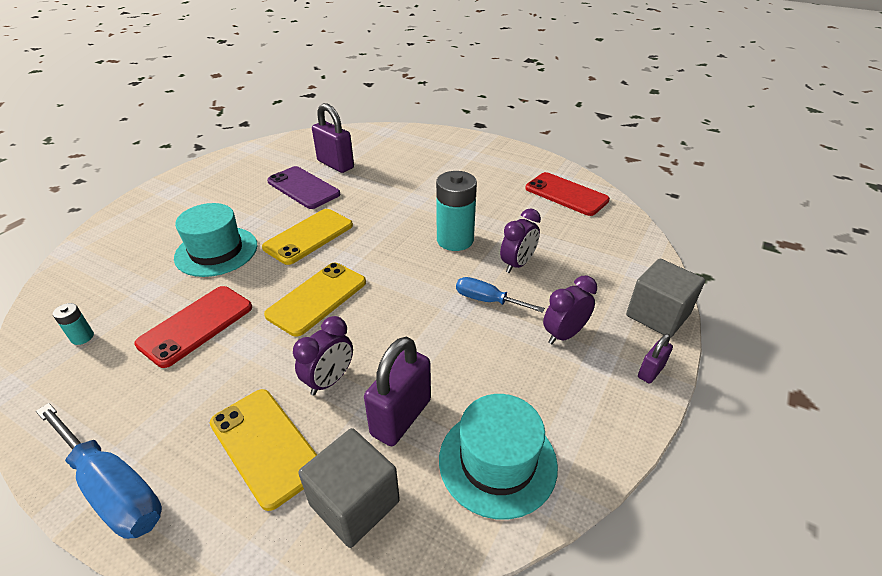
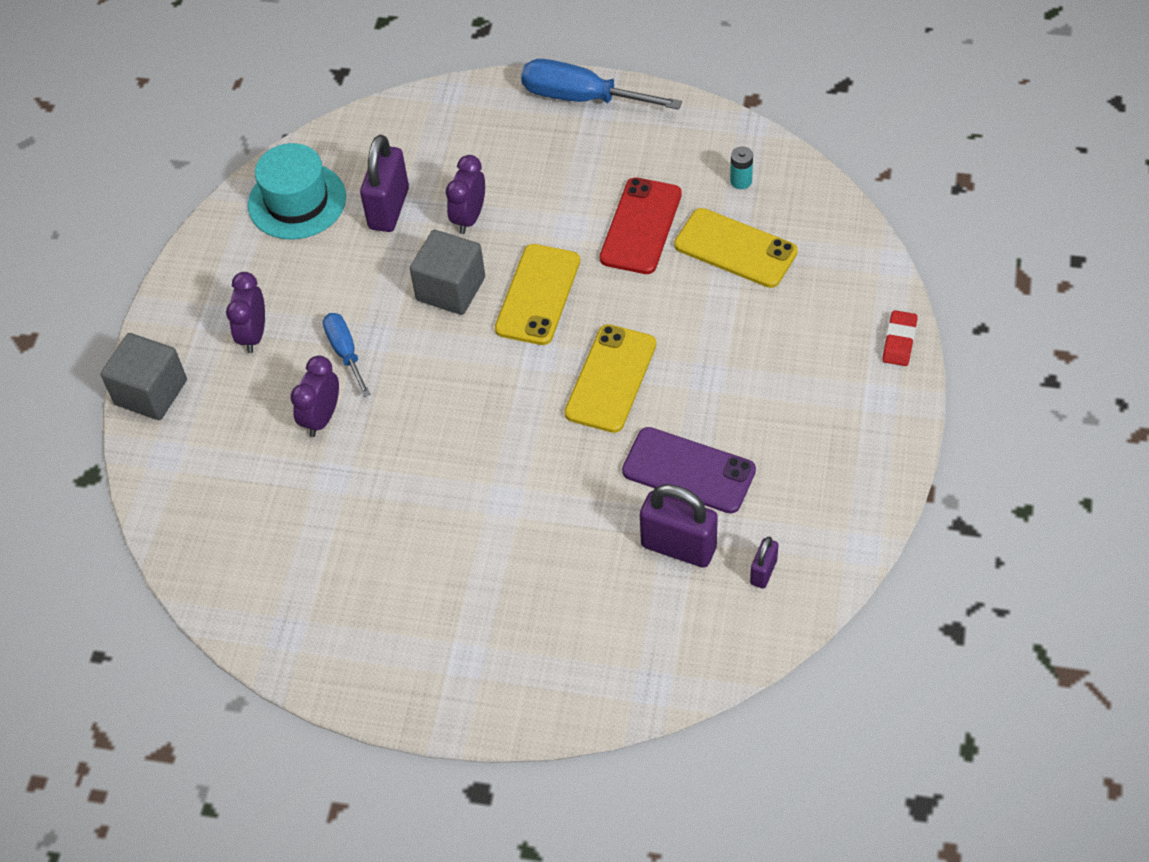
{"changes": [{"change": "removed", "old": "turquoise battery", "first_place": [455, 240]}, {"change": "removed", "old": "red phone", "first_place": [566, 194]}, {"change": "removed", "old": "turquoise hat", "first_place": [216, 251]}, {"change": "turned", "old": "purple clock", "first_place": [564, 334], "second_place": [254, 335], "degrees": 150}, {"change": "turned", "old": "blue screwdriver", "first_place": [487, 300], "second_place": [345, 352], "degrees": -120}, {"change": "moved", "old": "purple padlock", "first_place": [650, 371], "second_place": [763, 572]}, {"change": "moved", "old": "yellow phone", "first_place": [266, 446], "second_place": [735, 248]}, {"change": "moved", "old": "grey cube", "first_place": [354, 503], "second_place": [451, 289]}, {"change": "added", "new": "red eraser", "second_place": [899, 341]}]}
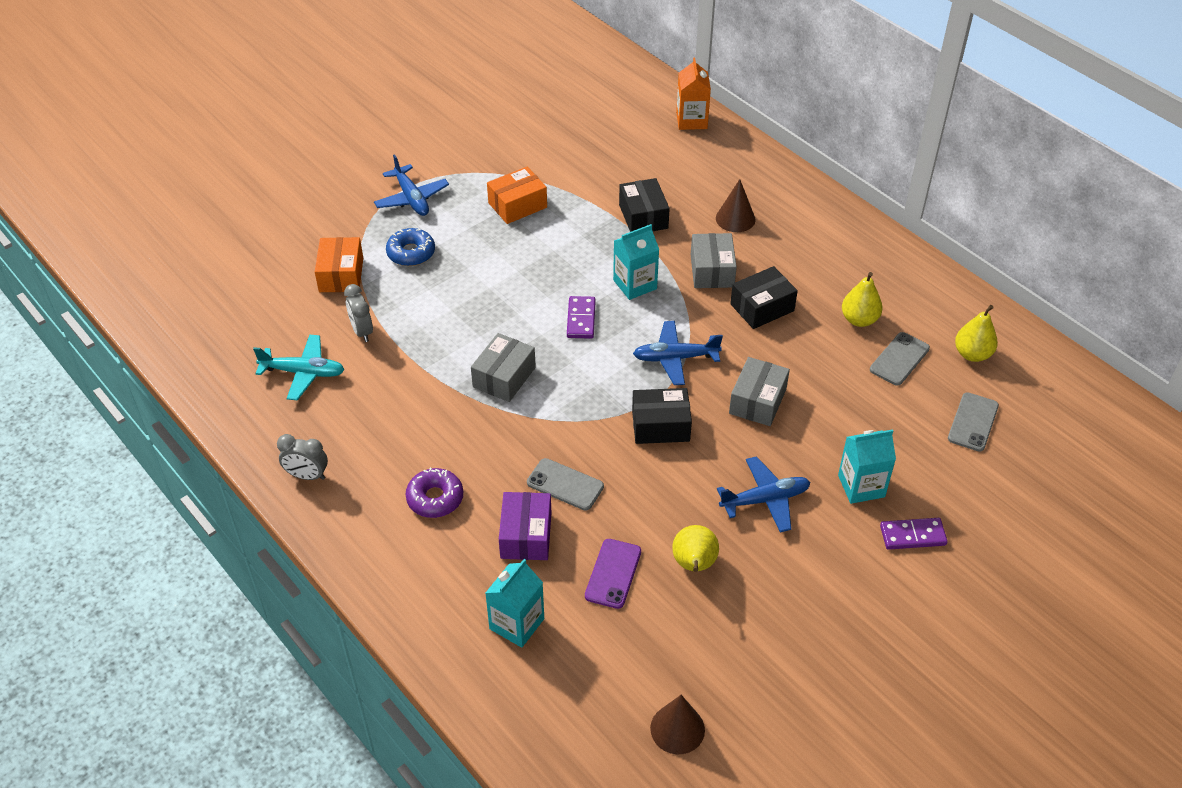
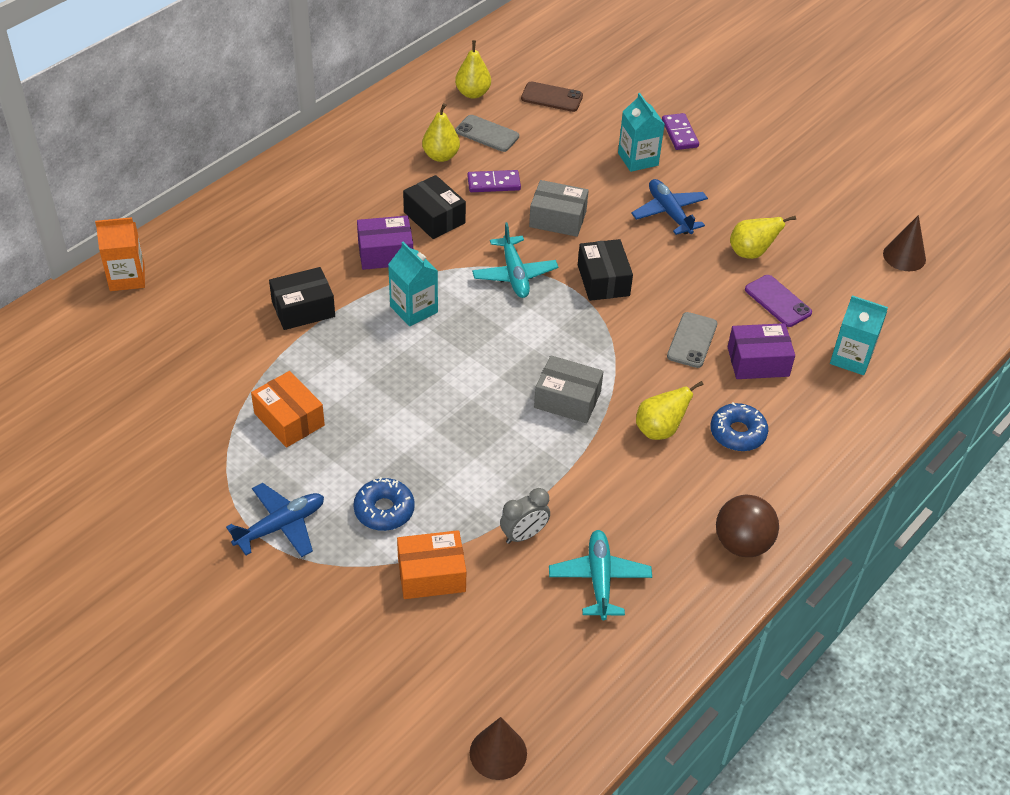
{"changes": [{"change": "moved", "old": "brown cone", "first_place": [735, 218], "second_place": [498, 753]}, {"change": "recoloured", "old": "grey box", "new": "purple box", "first_place": [712, 271], "second_place": [385, 253]}, {"change": "moved", "old": "purple domino", "first_place": [581, 319], "second_place": [493, 183]}, {"change": "recoloured", "old": "blue plane", "new": "turquoise plane", "first_place": [675, 358], "second_place": [514, 274]}, {"change": "recoloured", "old": "grey phone", "new": "brown phone", "first_place": [973, 422], "second_place": [552, 97]}, {"change": "replaced", "old": "grey clock", "new": "brown ball", "first_place": [307, 476], "second_place": [742, 544]}, {"change": "recoloured", "old": "purple donut", "new": "blue donut", "first_place": [435, 498], "second_place": [737, 433]}, {"change": "turned", "old": "purple phone", "first_place": [613, 574], "second_place": [778, 301], "degrees": 45}, {"change": "added", "new": "yellow pear", "second_place": [659, 430]}]}
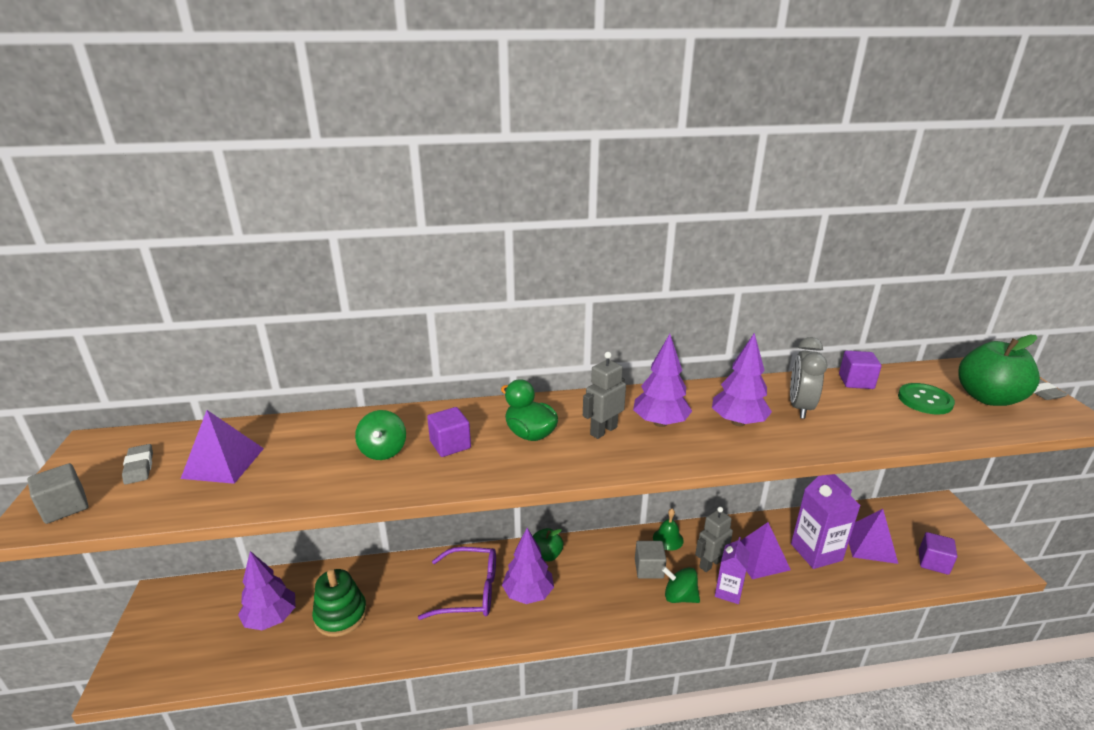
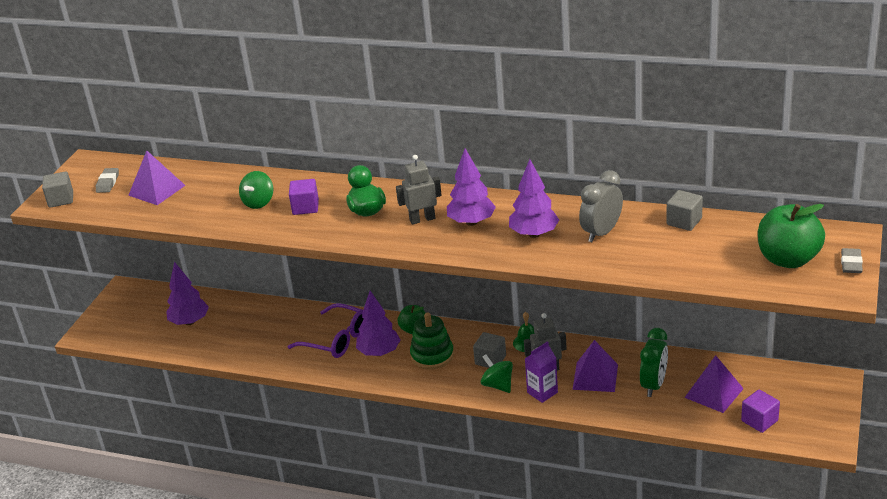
{"changes": [{"change": "recoloured", "old": "purple cube", "new": "grey cube", "first_place": [856, 381], "second_place": [684, 221]}, {"change": "removed", "old": "green button", "first_place": [925, 400]}, {"change": "replaced", "old": "purple carton", "new": "green clock", "first_place": [816, 552], "second_place": [653, 385]}, {"change": "moved", "old": "green stacking toy", "first_place": [341, 615], "second_place": [432, 355]}]}
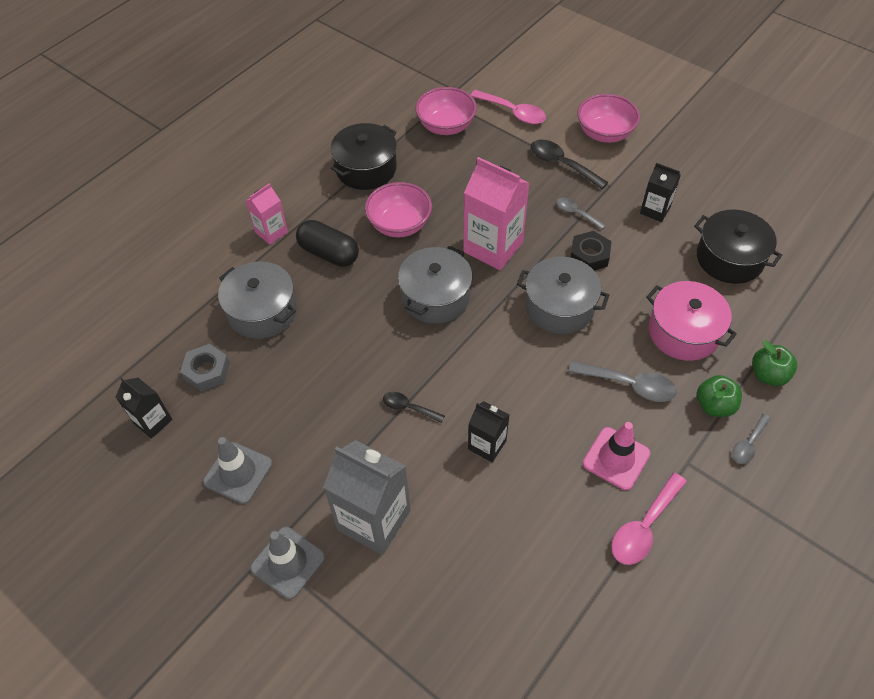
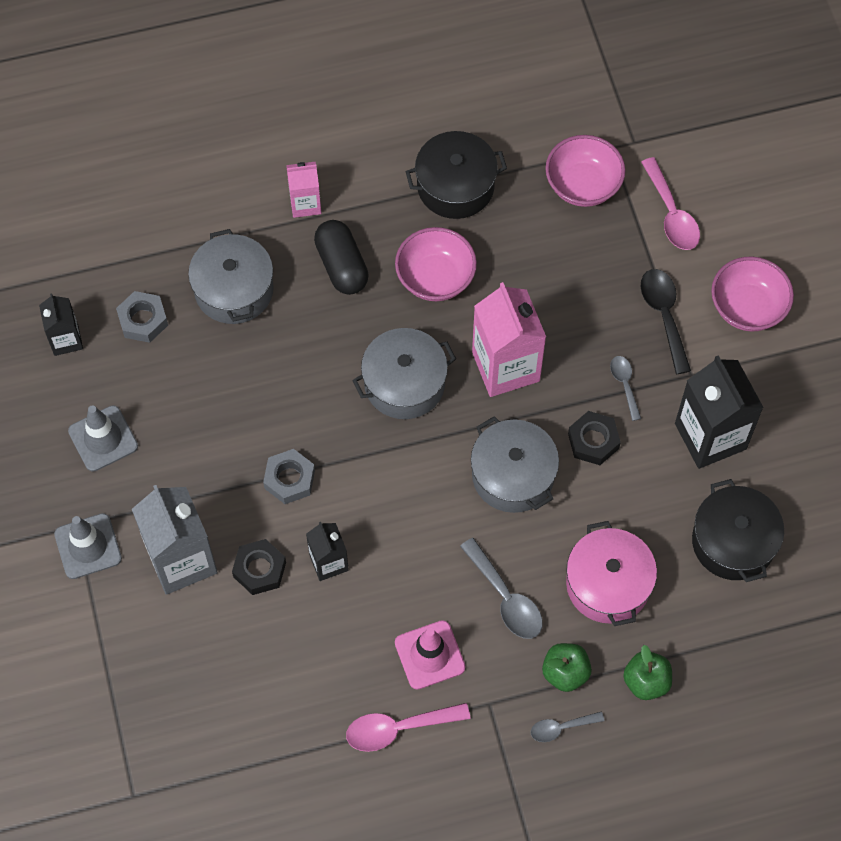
{"changes": [{"change": "resized", "old": "black carton", "first_place": [655, 210], "second_place": [710, 436], "factor": 1.8}, {"change": "replaced", "old": "black spoon", "new": "grey nut", "first_place": [408, 408], "second_place": [289, 479]}, {"change": "added", "new": "black nut", "second_place": [259, 569]}]}
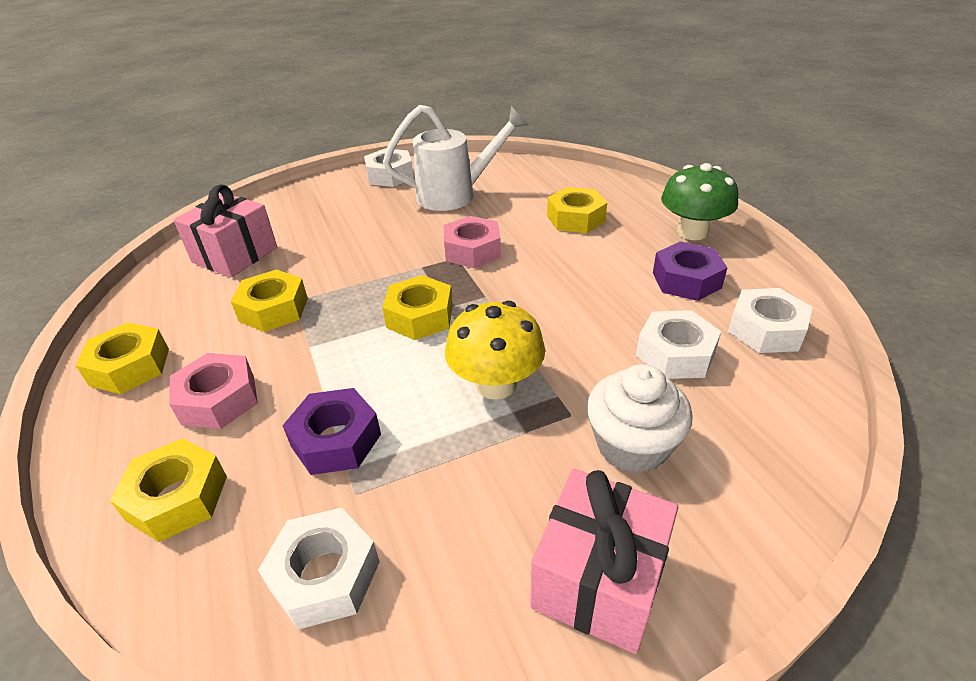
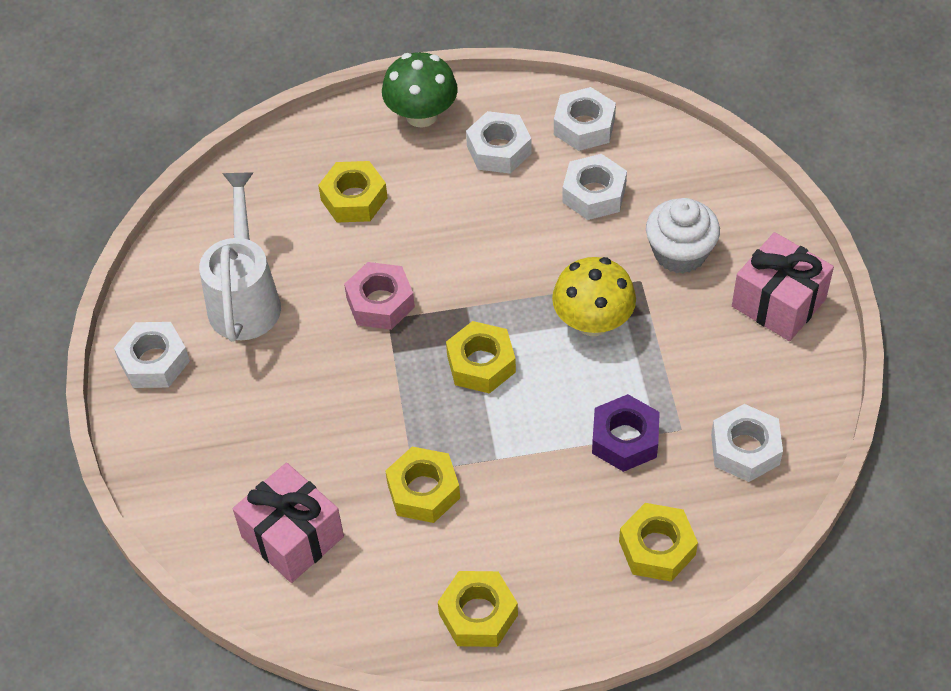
{"changes": [{"change": "recoloured", "old": "purple nut", "new": "white nut", "first_place": [686, 280], "second_place": [499, 149]}, {"change": "removed", "old": "pink nut", "first_place": [219, 400]}]}
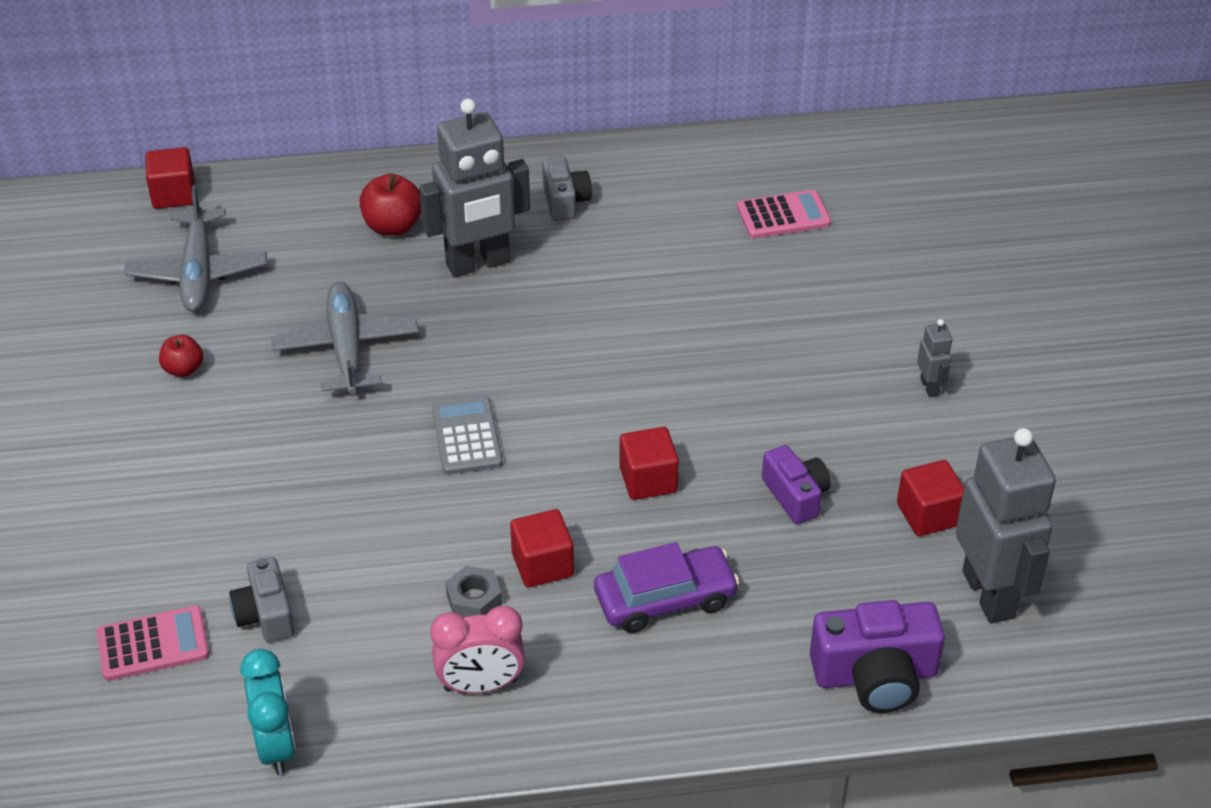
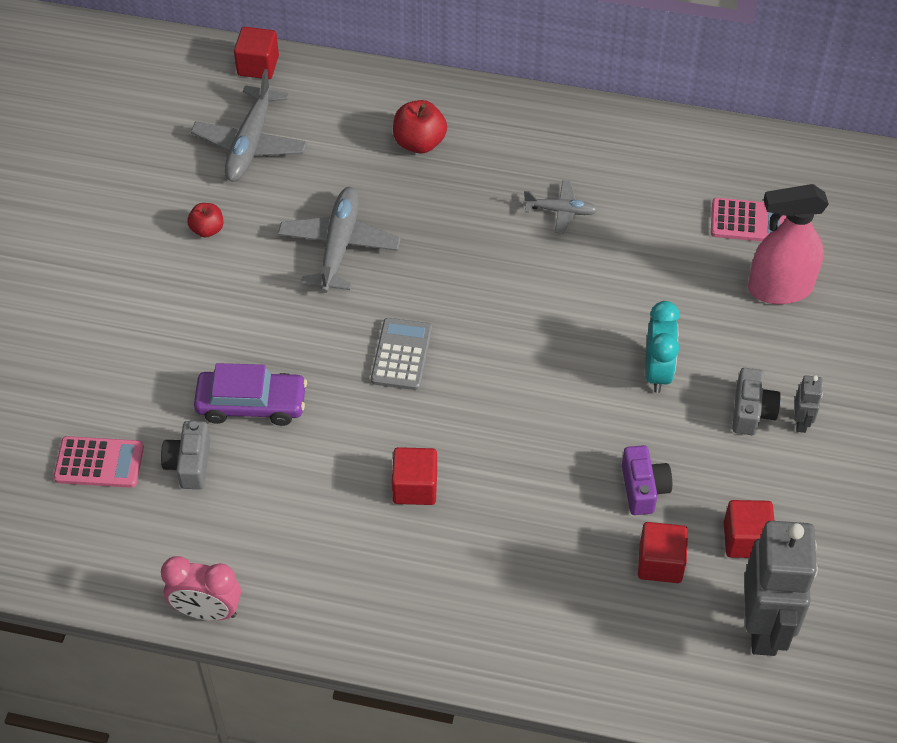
{"changes": [{"change": "removed", "old": "grey robot", "first_place": [478, 264]}, {"change": "moved", "old": "grey camera", "first_place": [565, 201], "second_place": [751, 411]}, {"change": "moved", "old": "red cube", "first_place": [648, 480], "second_place": [660, 563]}, {"change": "moved", "old": "purple car", "first_place": [665, 599], "second_place": [251, 404]}, {"change": "removed", "old": "grey nut", "first_place": [474, 599]}, {"change": "removed", "old": "purple camera", "first_place": [875, 675]}, {"change": "moved", "old": "pink clock", "first_place": [480, 685], "second_place": [207, 611]}, {"change": "moved", "old": "turquoise clock", "first_place": [276, 746], "second_place": [657, 371]}, {"change": "added", "new": "grey plane", "second_place": [561, 211]}, {"change": "added", "new": "pink spray bottle", "second_place": [779, 289]}]}
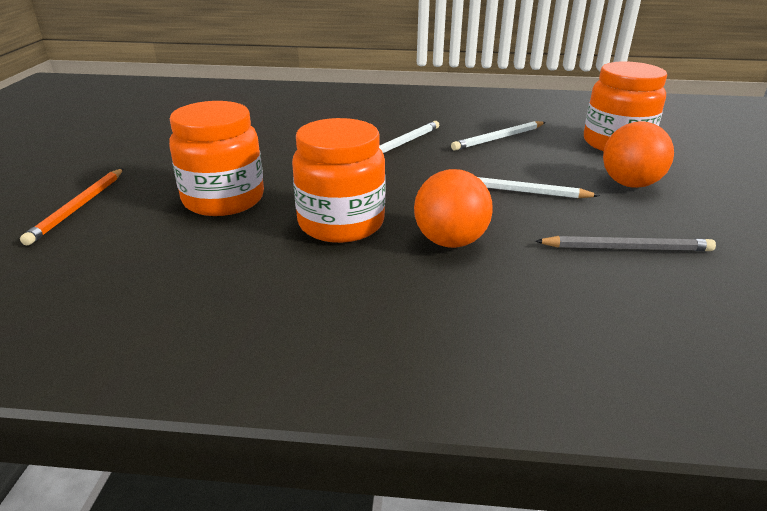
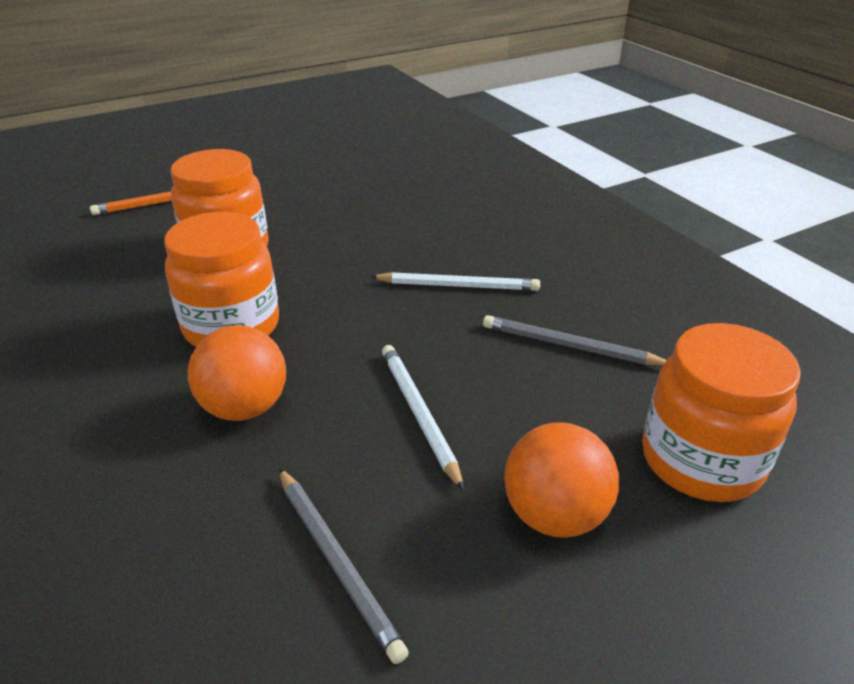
{"changes": [{"change": "recoloured", "old": "white pencil", "new": "grey pencil", "first_place": [499, 138], "second_place": [569, 346]}]}
